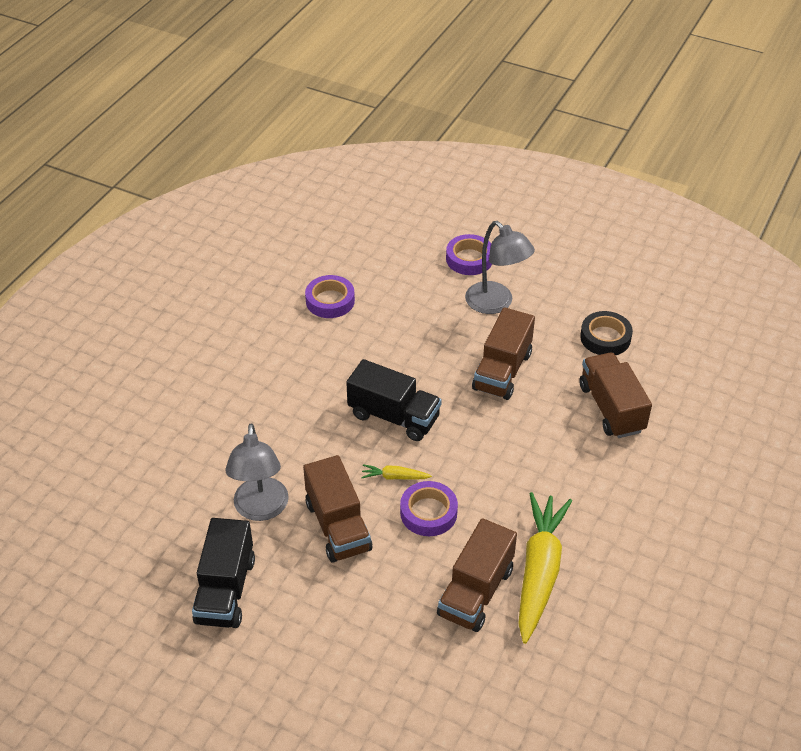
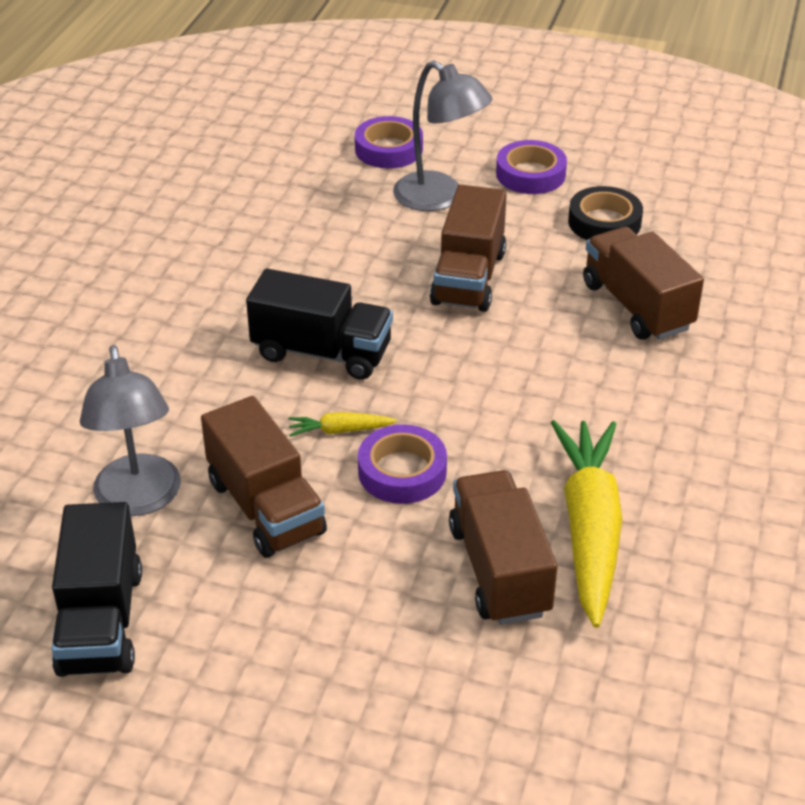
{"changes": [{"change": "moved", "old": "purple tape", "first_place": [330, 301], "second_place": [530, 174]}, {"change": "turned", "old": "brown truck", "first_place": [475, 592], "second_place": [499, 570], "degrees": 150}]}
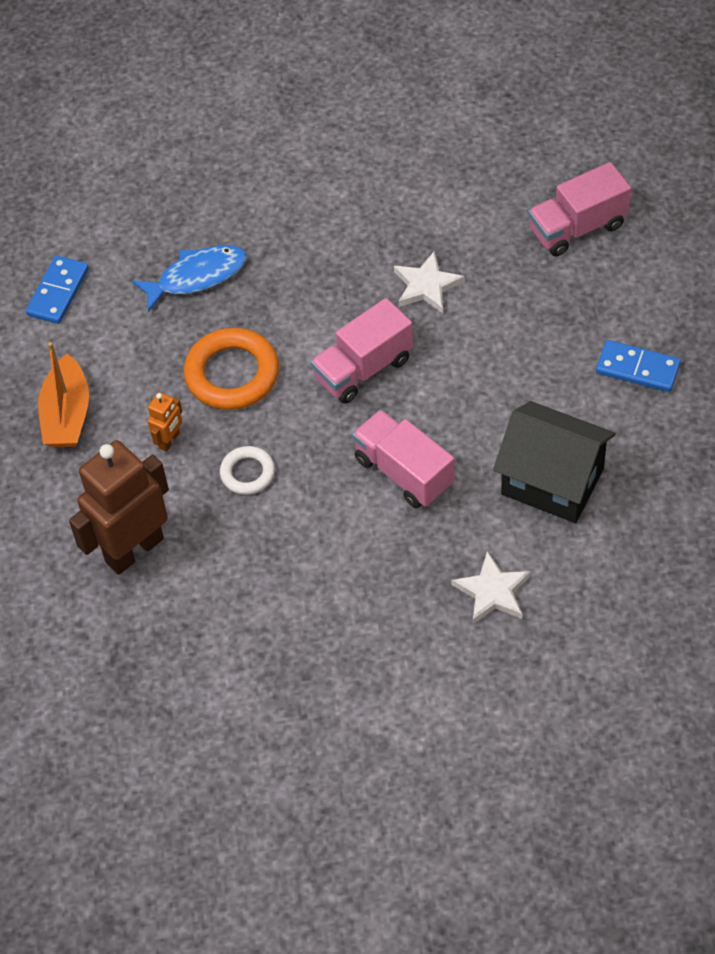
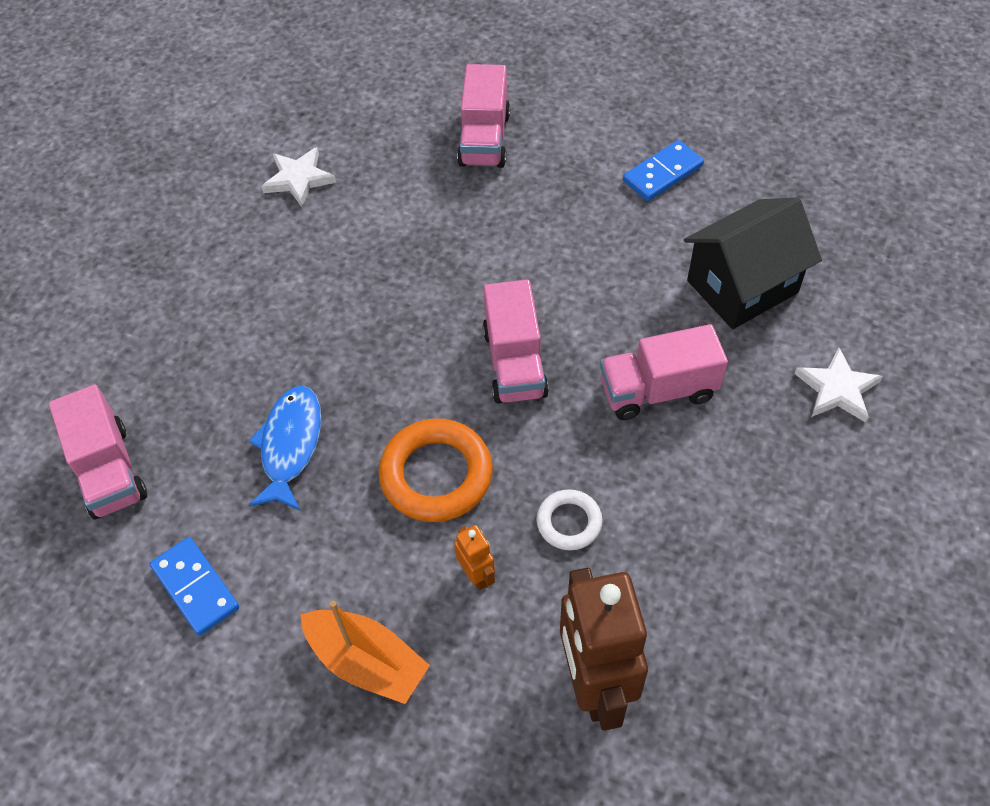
{"changes": [{"change": "moved", "old": "white star", "first_place": [427, 286], "second_place": [299, 179]}, {"change": "added", "new": "pink truck", "second_place": [109, 471]}]}
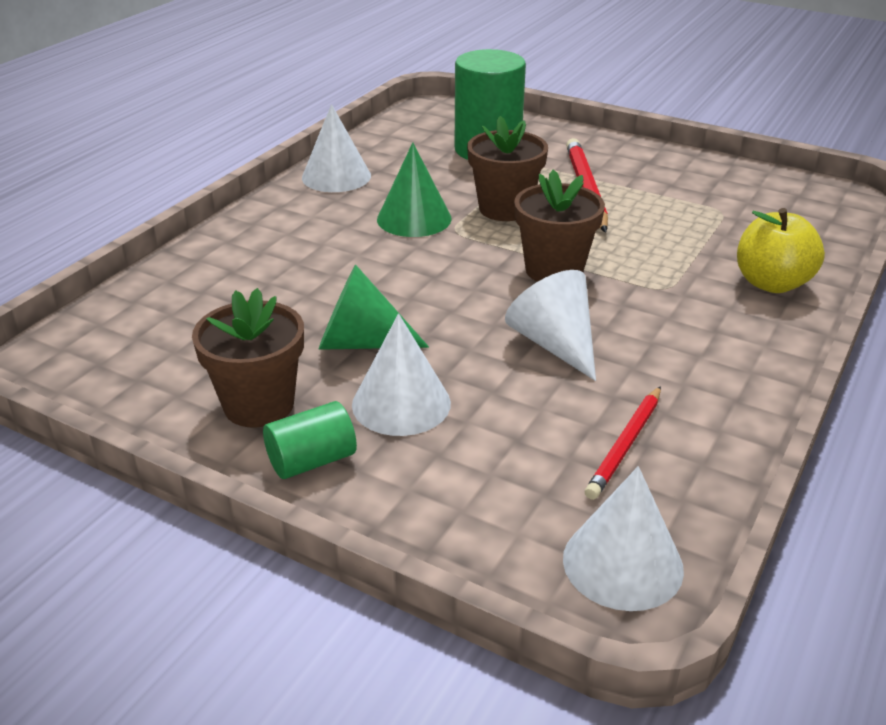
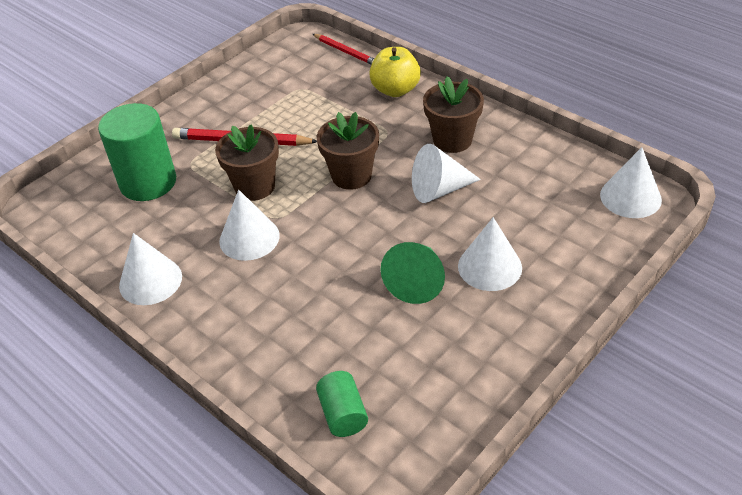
{"changes": [{"change": "recoloured", "old": "green cone", "new": "white cone", "first_place": [414, 218], "second_place": [249, 238]}, {"change": "moved", "old": "brown flower pot", "first_place": [259, 405], "second_place": [452, 140]}, {"change": "moved", "old": "red pencil", "first_place": [625, 445], "second_place": [346, 52]}, {"change": "moved", "old": "green cylinder", "first_place": [311, 460], "second_place": [343, 414]}]}
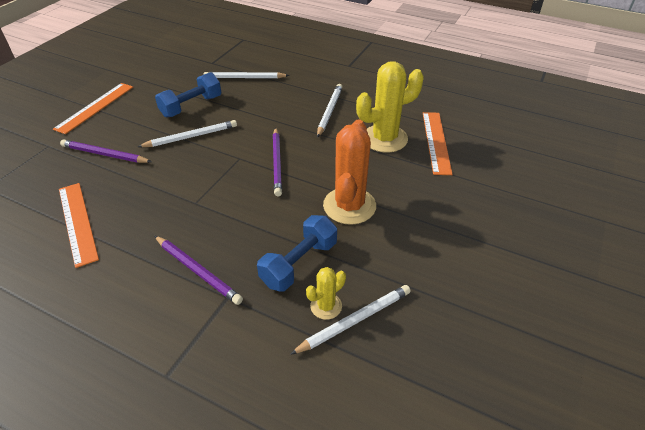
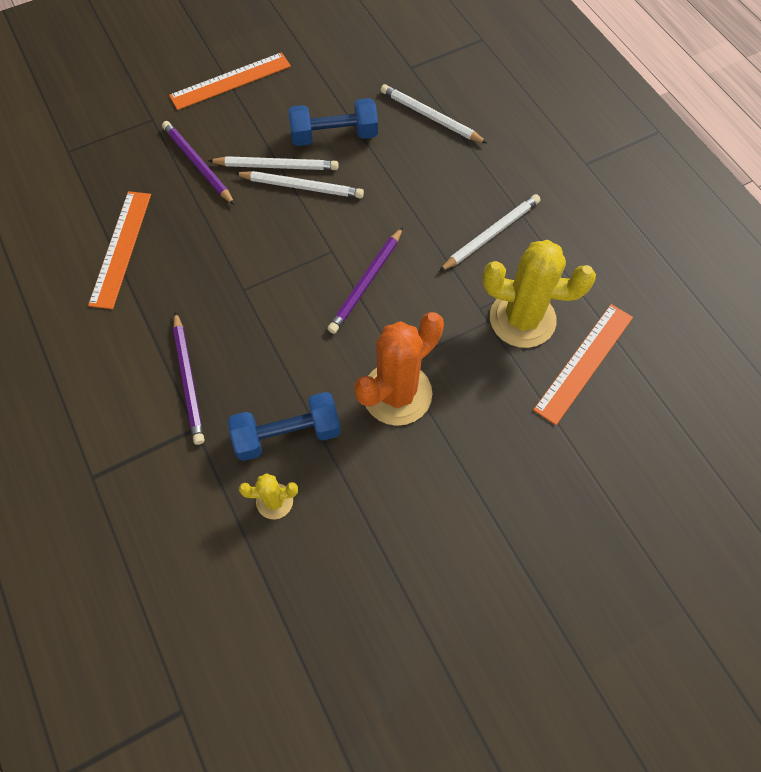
{"changes": [{"change": "moved", "old": "white pencil", "first_place": [354, 321], "second_place": [276, 166]}]}
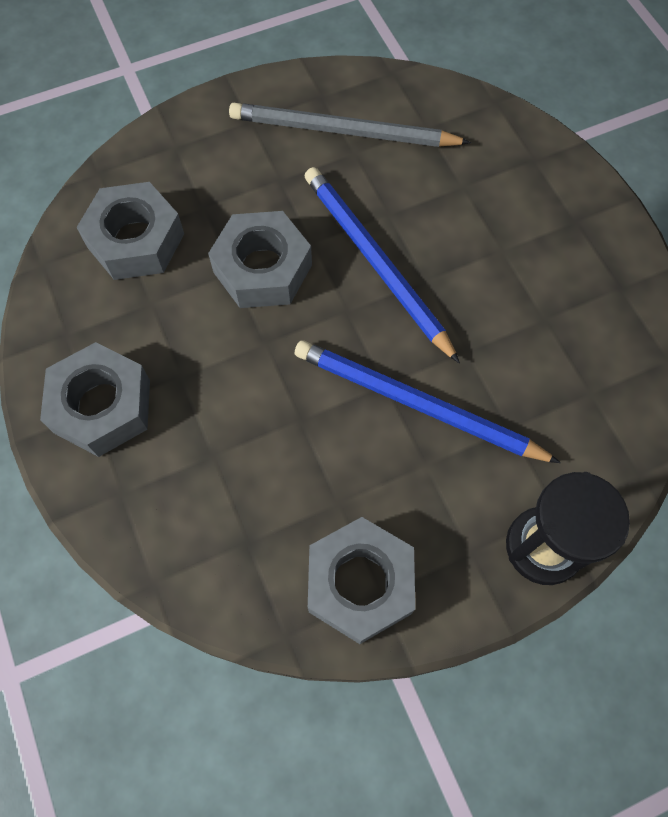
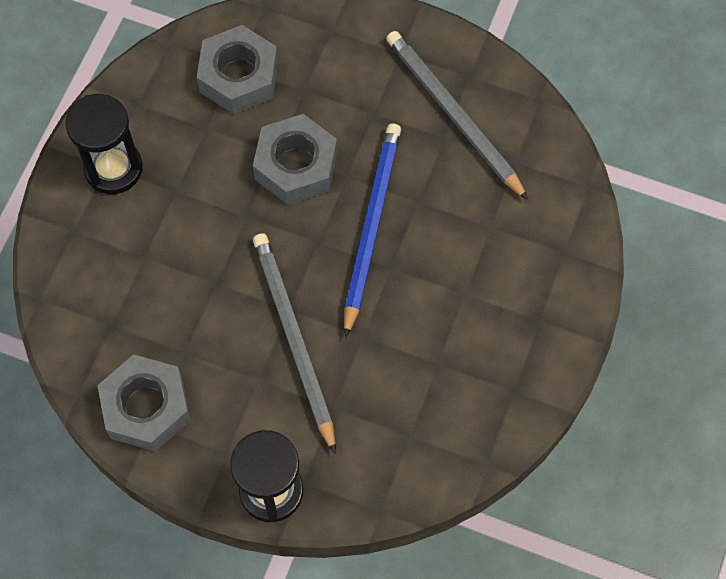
{"changes": [{"change": "recoloured", "old": "blue pencil", "new": "grey pencil", "first_place": [416, 404], "second_place": [293, 339]}, {"change": "replaced", "old": "grey nut", "new": "black hourglass", "first_place": [102, 406], "second_place": [113, 168]}]}
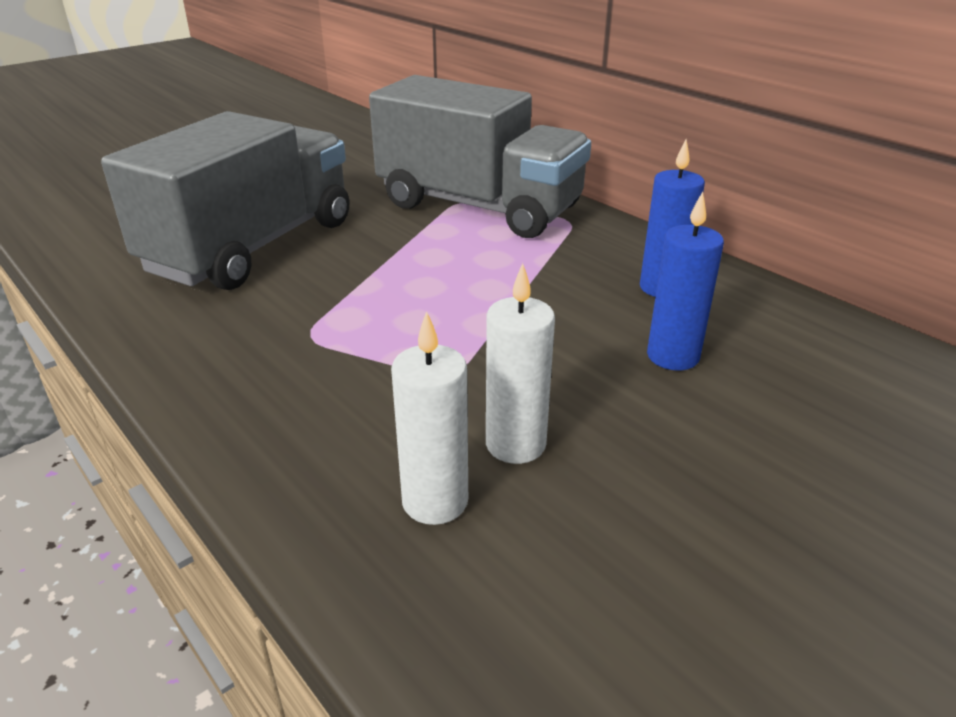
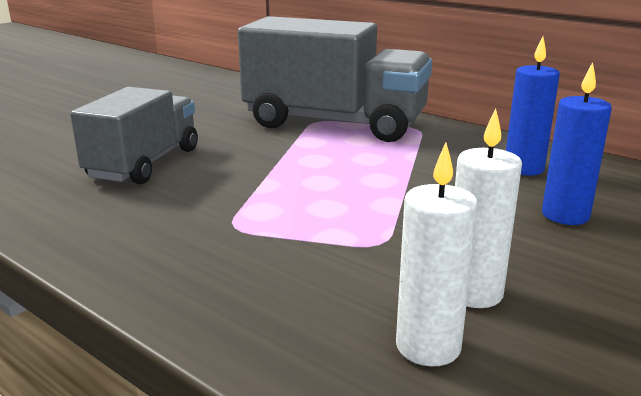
{"changes": [{"change": "resized", "old": "grey truck", "first_place": [253, 246], "second_place": [144, 164], "factor": 0.64}]}
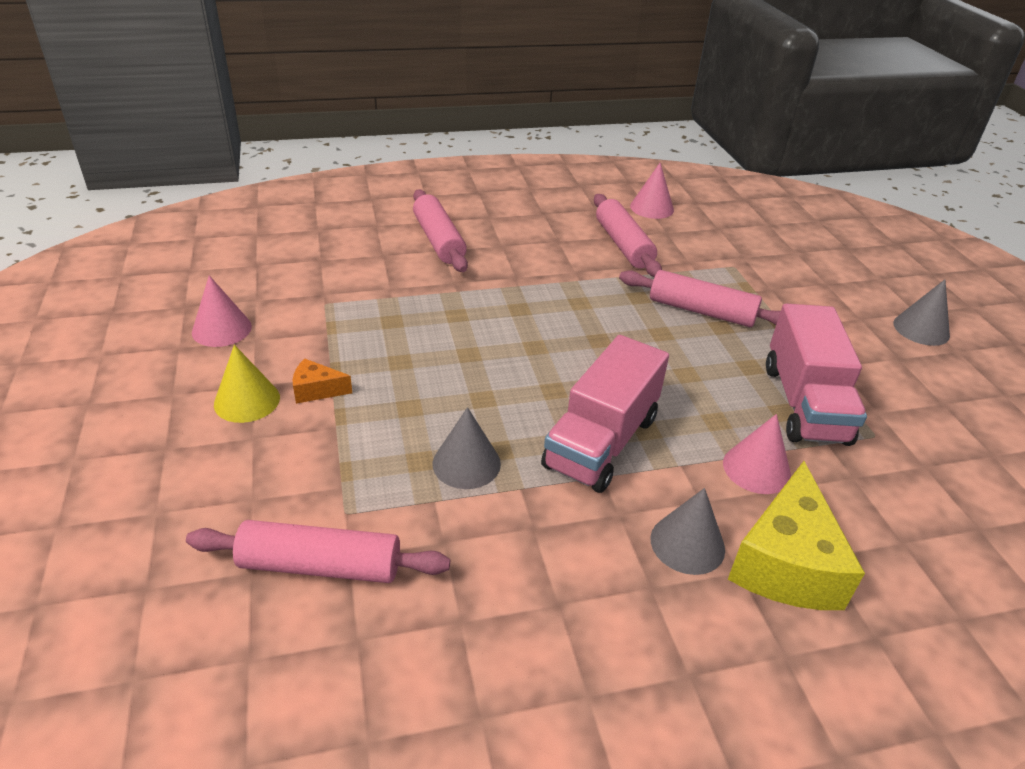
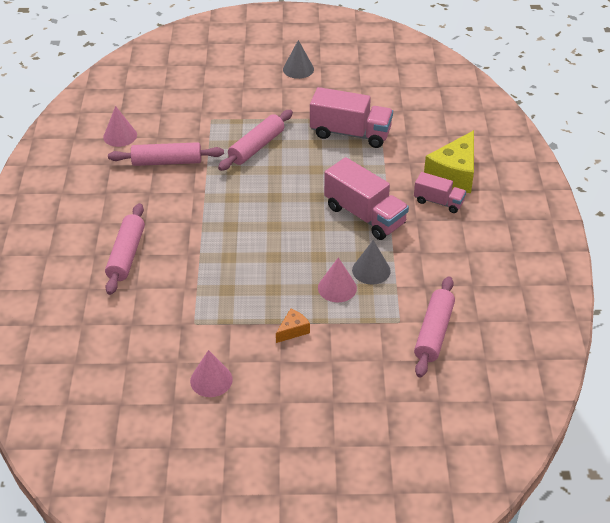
{"changes": [{"change": "turned", "old": "pink rolling pin", "first_place": [438, 240], "second_place": [126, 255], "degrees": -75}, {"change": "removed", "old": "yellow cone", "first_place": [247, 400]}, {"change": "turned", "old": "orange cheese", "first_place": [316, 390], "second_place": [293, 330], "degrees": -150}, {"change": "moved", "old": "pink cone", "first_place": [756, 469], "second_place": [337, 288]}, {"change": "turned", "old": "yellow cheese", "first_place": [786, 563], "second_place": [454, 174], "degrees": 90}, {"change": "replaced", "old": "grey cone", "new": "pink truck", "first_place": [687, 543], "second_place": [438, 202]}]}
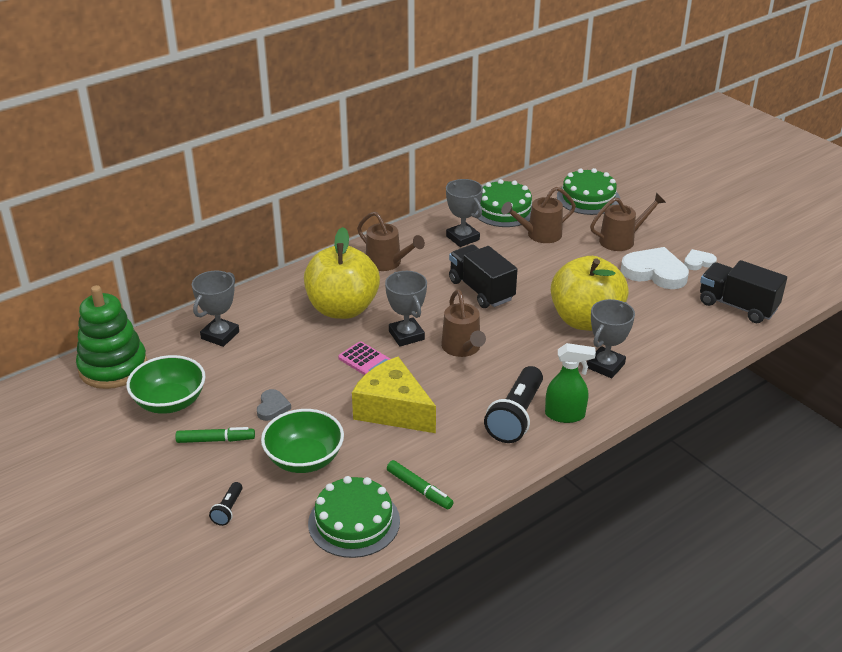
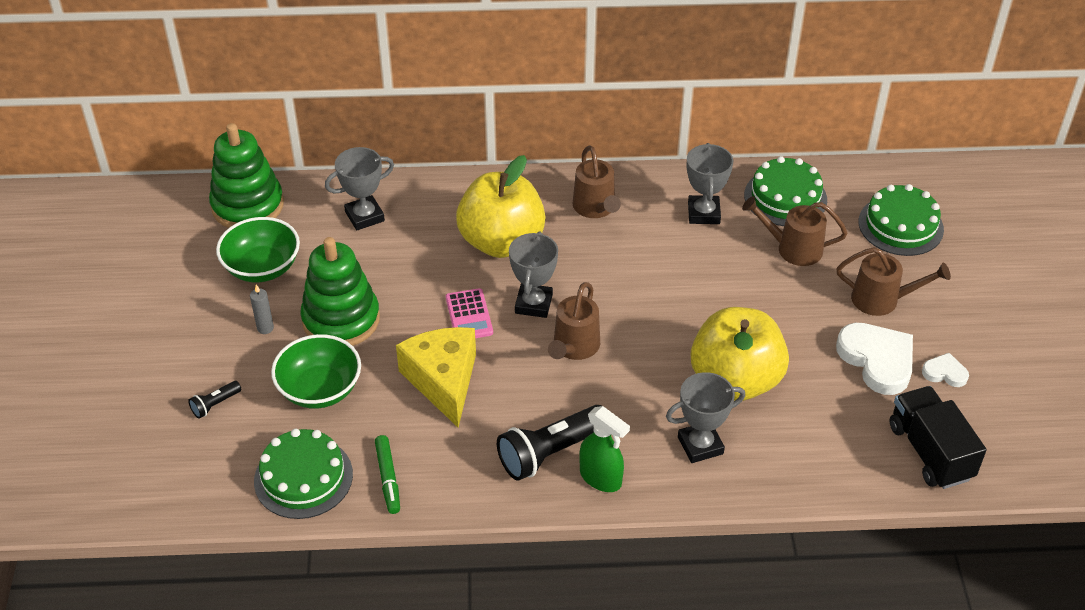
{"changes": [{"change": "removed", "old": "black truck", "first_place": [481, 290]}, {"change": "replaced", "old": "grey heart", "new": "green stacking toy", "first_place": [272, 407], "second_place": [341, 319]}, {"change": "replaced", "old": "green marker", "new": "grey candle", "first_place": [216, 440], "second_place": [265, 328]}]}
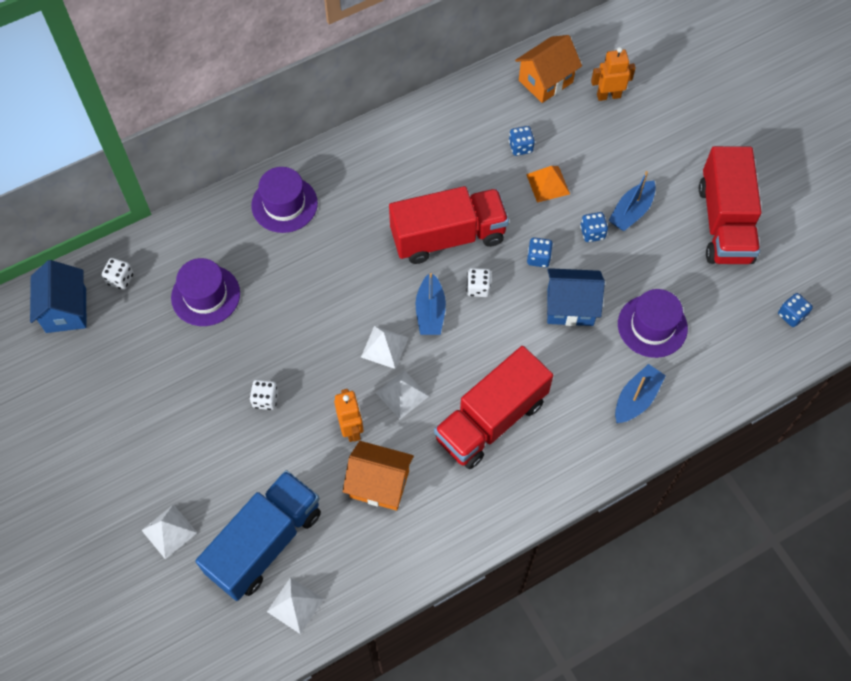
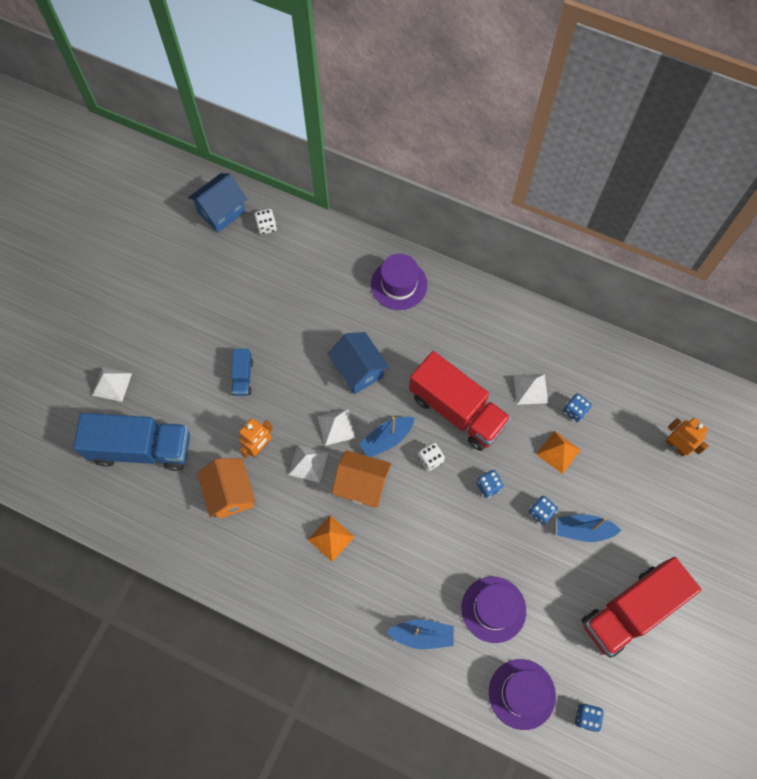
{"changes": [{"change": "moved", "old": "orange house", "first_place": [545, 81], "second_place": [362, 485]}, {"change": "moved", "old": "purple hat", "first_place": [205, 295], "second_place": [522, 694]}, {"change": "moved", "old": "blue house", "first_place": [570, 307], "second_place": [358, 370]}, {"change": "replaced", "old": "red truck", "new": "orange pyramid", "first_place": [491, 420], "second_place": [331, 538]}, {"change": "replaced", "old": "white dice", "new": "blue truck", "first_place": [265, 399], "second_place": [243, 377]}, {"change": "moved", "old": "white pyramid", "first_place": [295, 605], "second_place": [530, 389]}]}
